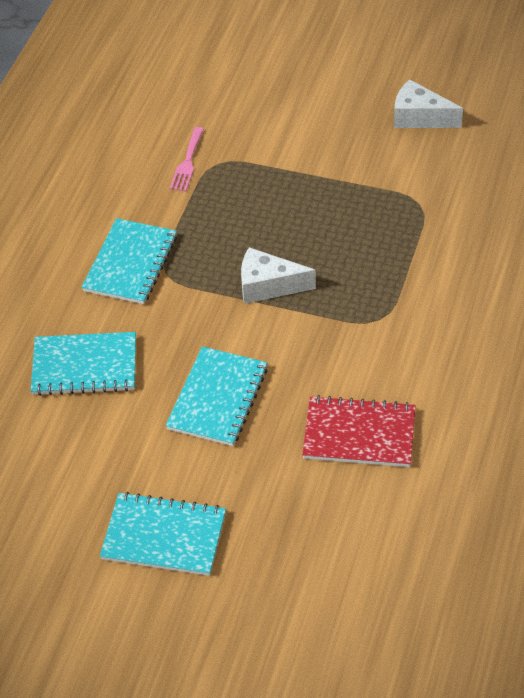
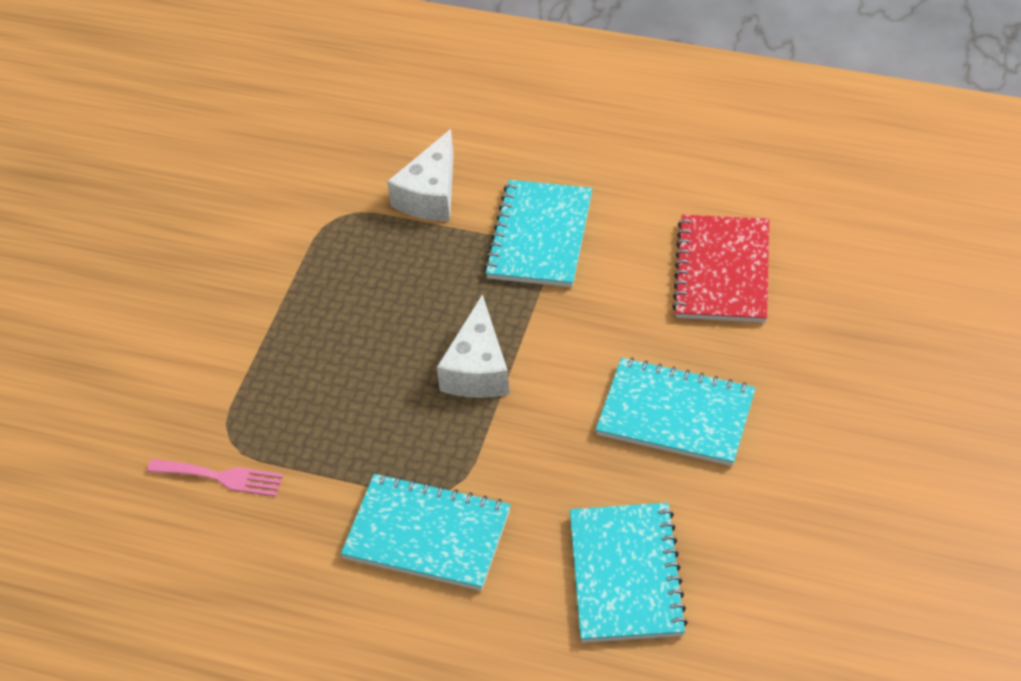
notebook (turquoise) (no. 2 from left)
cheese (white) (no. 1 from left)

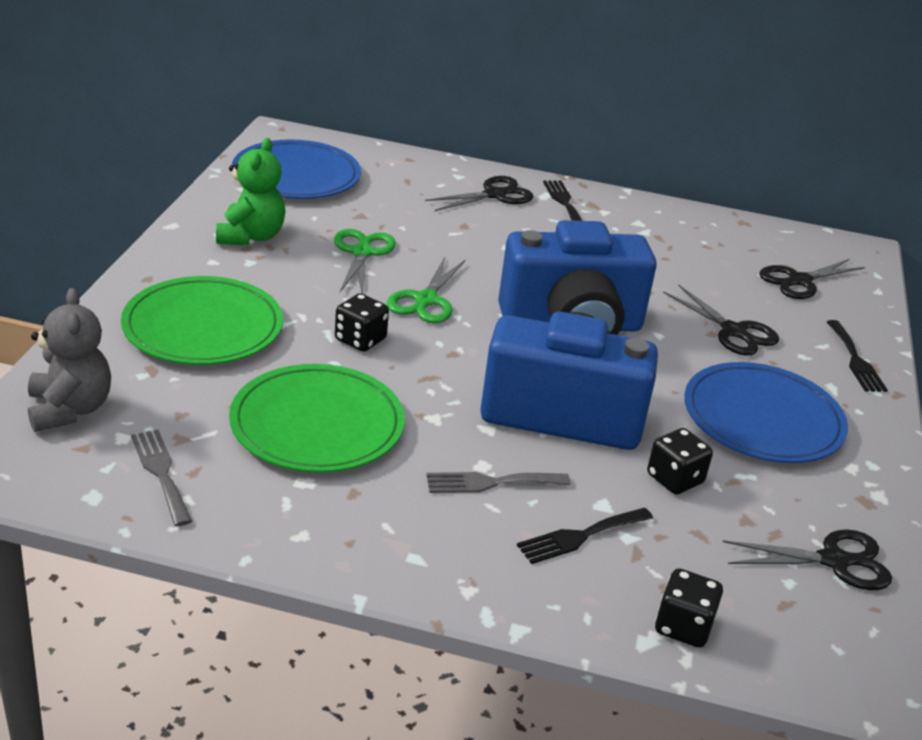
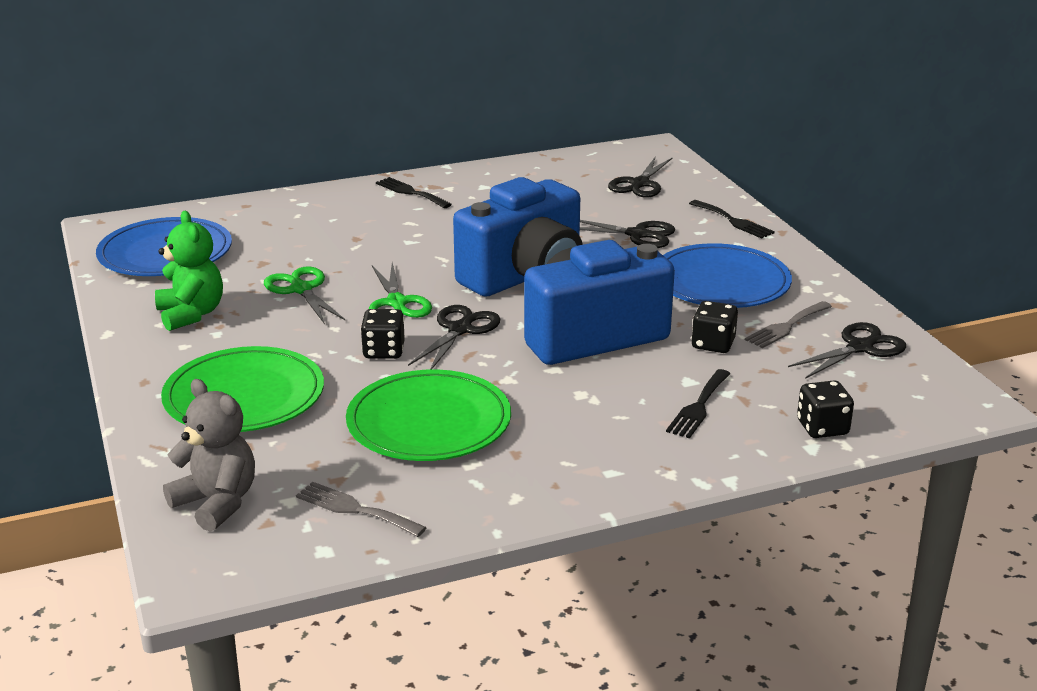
scissors (black) (no. 1 from left)
fork (grey) (no. 2 from left)

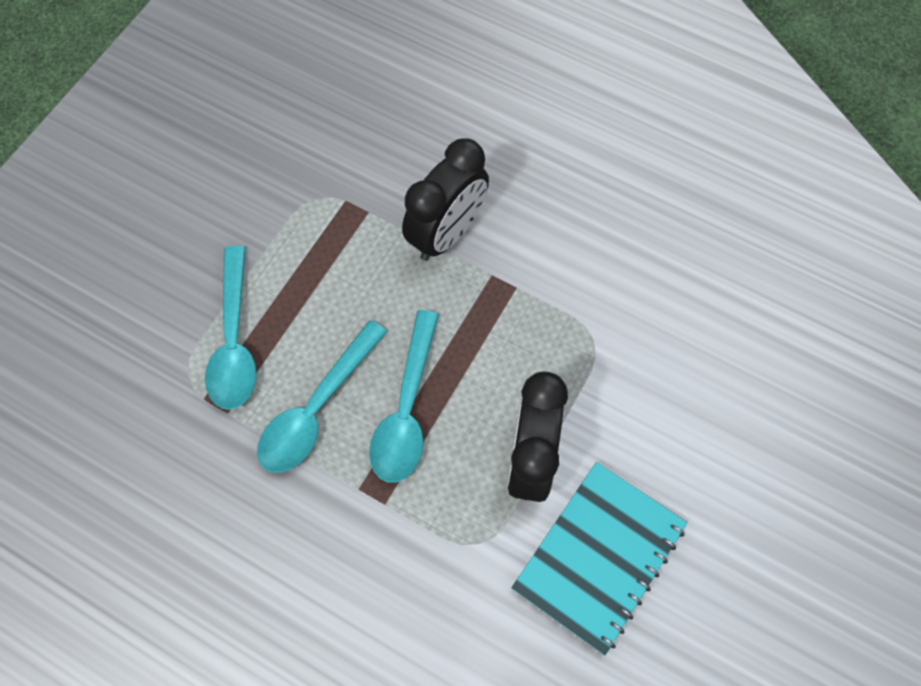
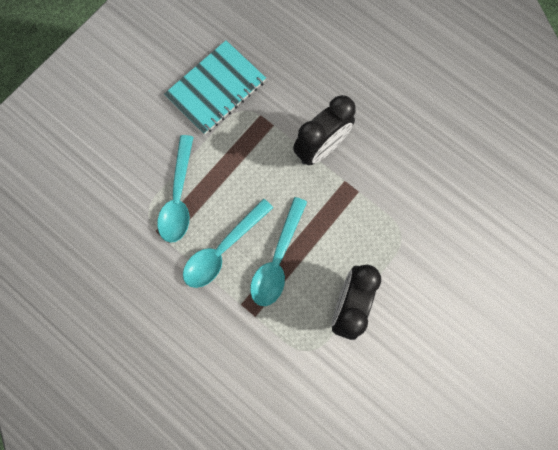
notebook (turquoise)

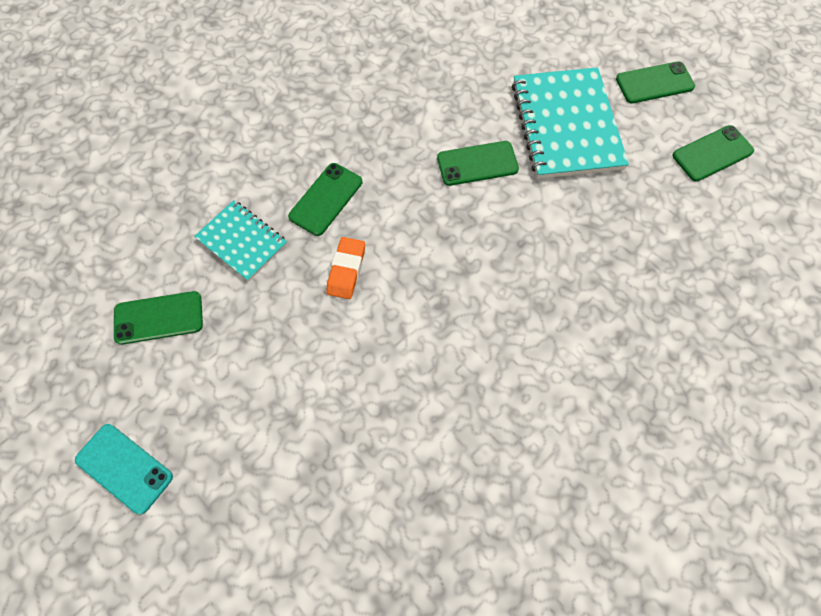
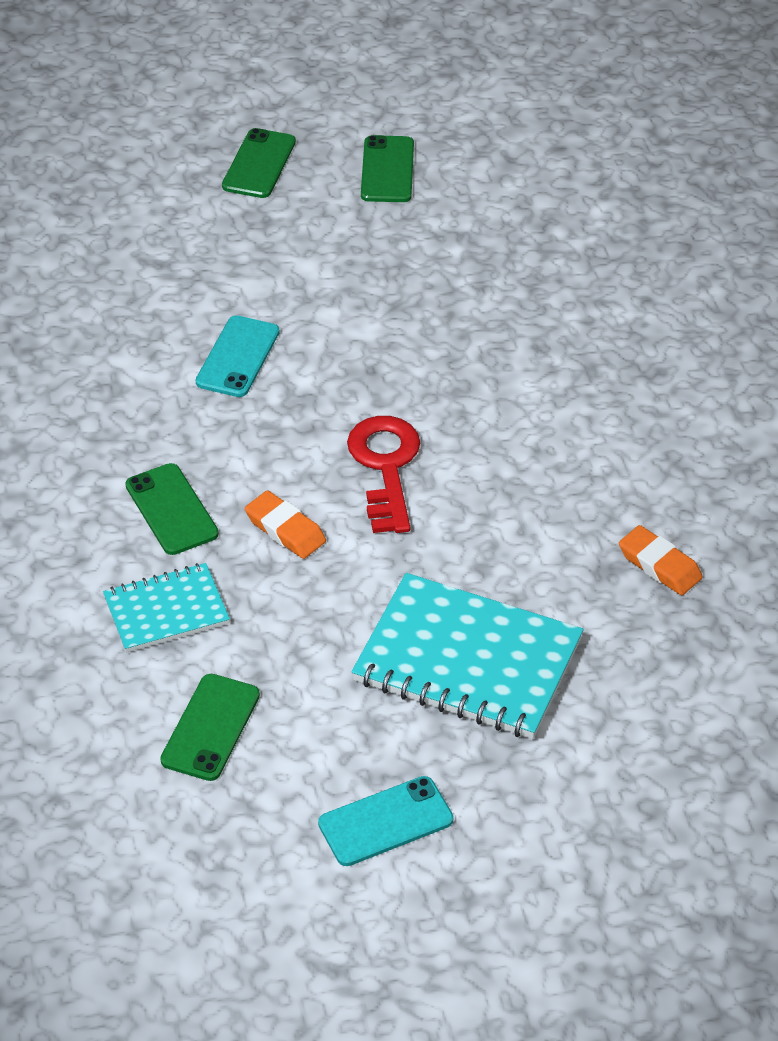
key (red)
eraser (orange) (no. 2 from left)
notebook (turquoise) (no. 2 from left)
phone (turquoise) (no. 1 from left)

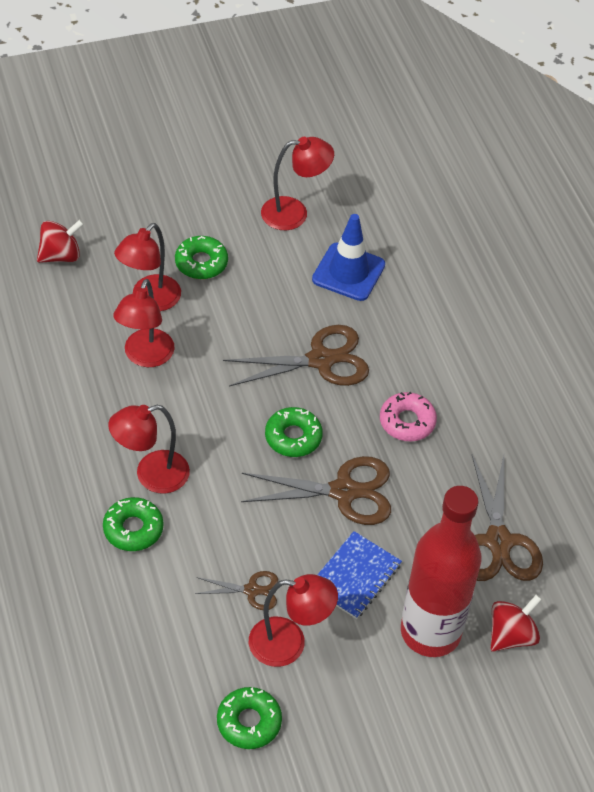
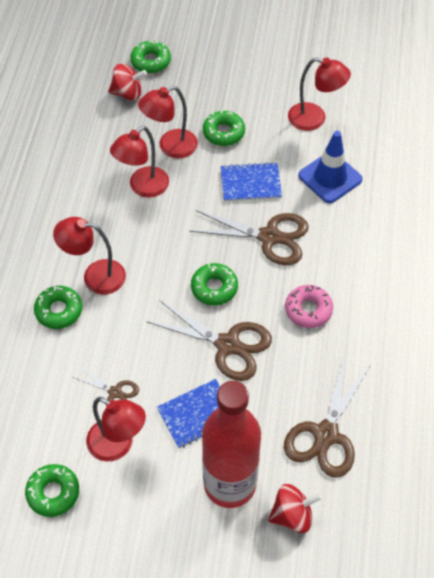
donut (green) (no. 3 from left)
notebook (blue) (no. 2 from left)

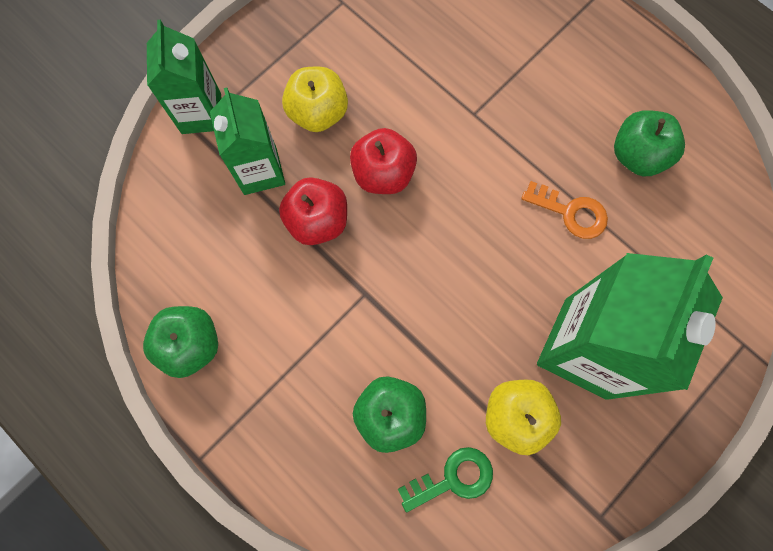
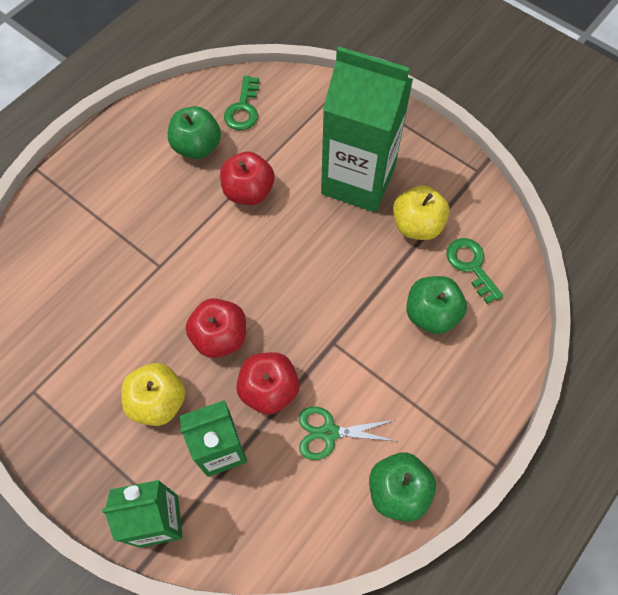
key (green) (no. 1 from left)
scissors (green)
apple (red) (no. 2 from left)

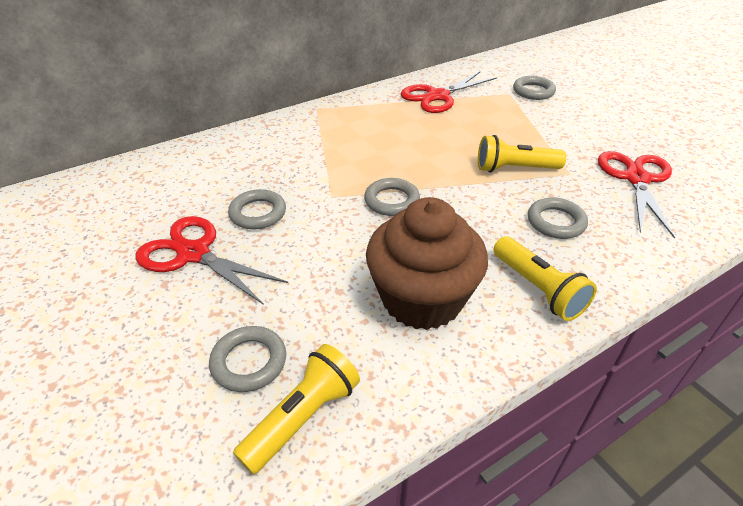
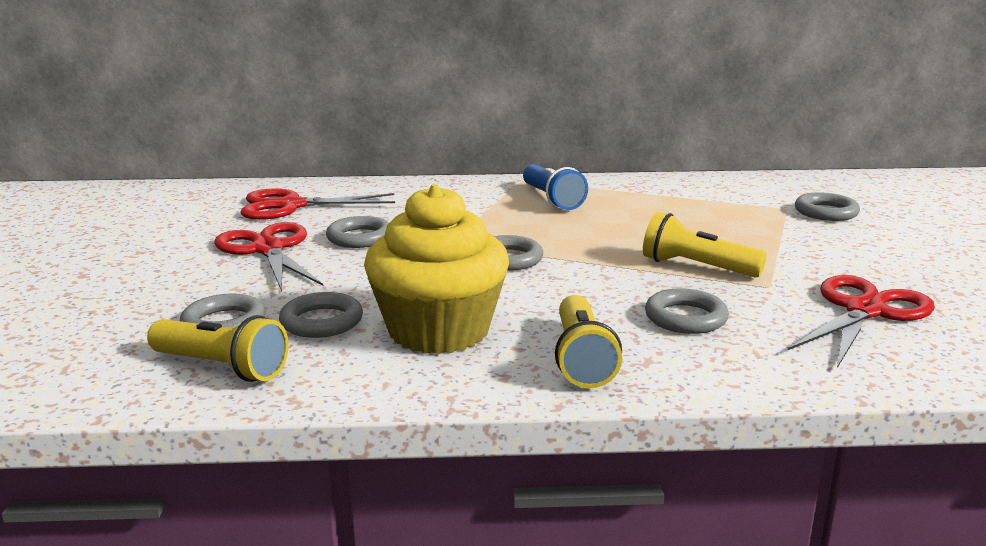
ring (grey) (no. 2 from left)
flashlight (blue)
scissors (red) (no. 2 from left)
cupcake (yellow)
flashlight (yellow) (no. 1 from left)

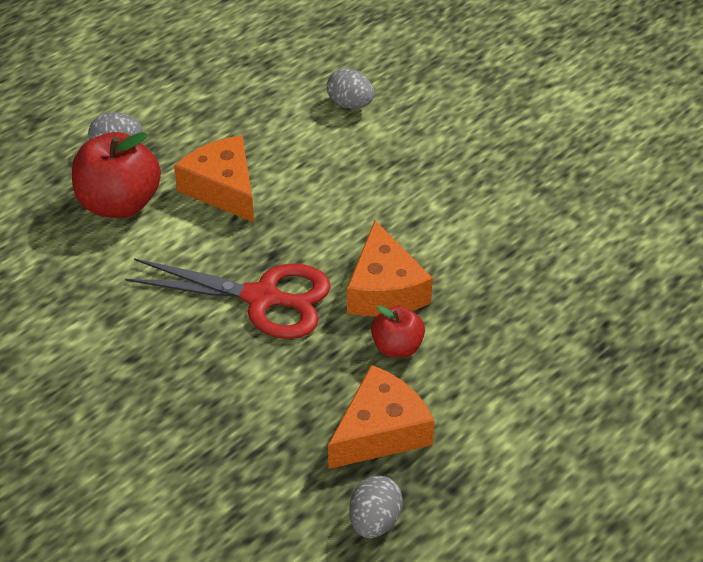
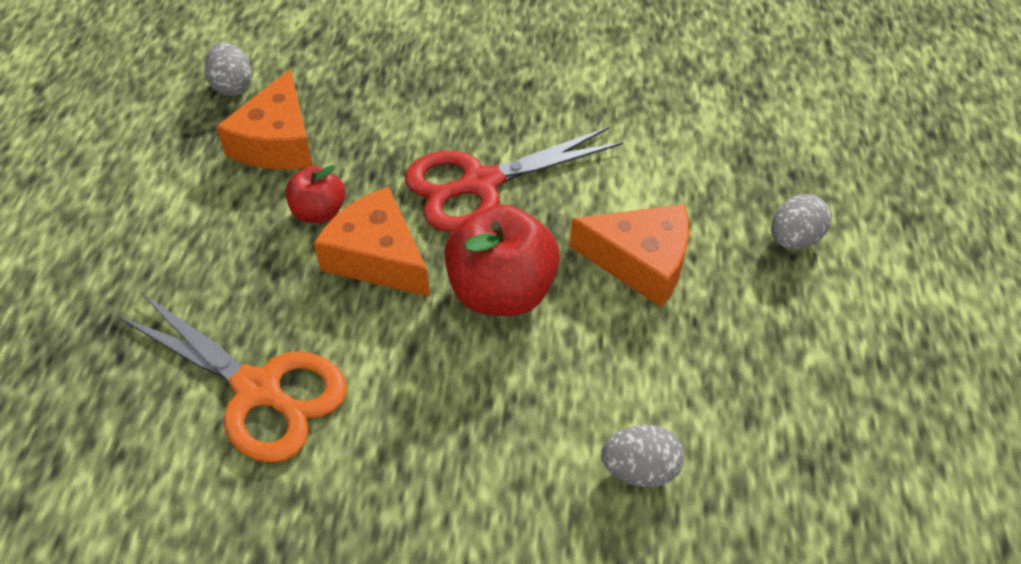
scissors (orange)
apple (red) (no. 2 from left)

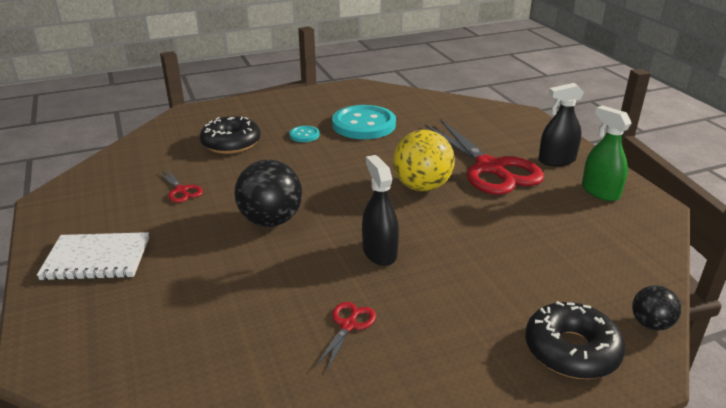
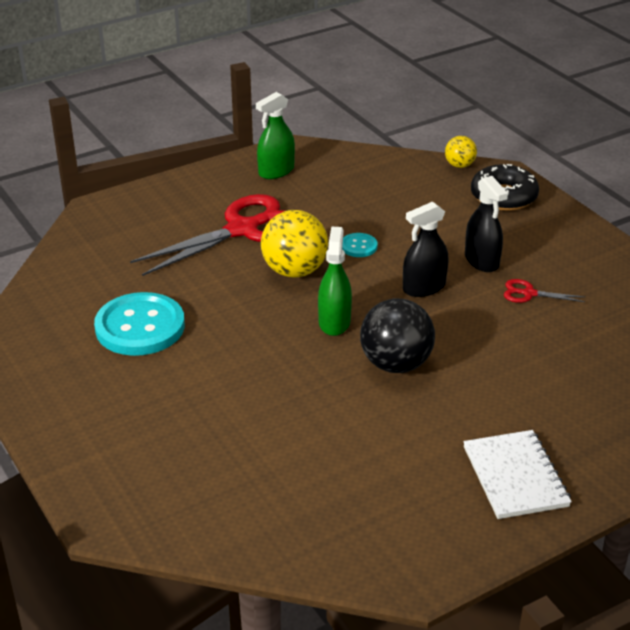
scissors (red) (no. 1 from left in the first image)
donut (black) (no. 1 from left in the first image)
spray bottle (green) (no. 2 from left)
button (turquoise) (no. 2 from left)
spray bottle (black) (no. 2 from left)
ball (yellow) (no. 2 from left)

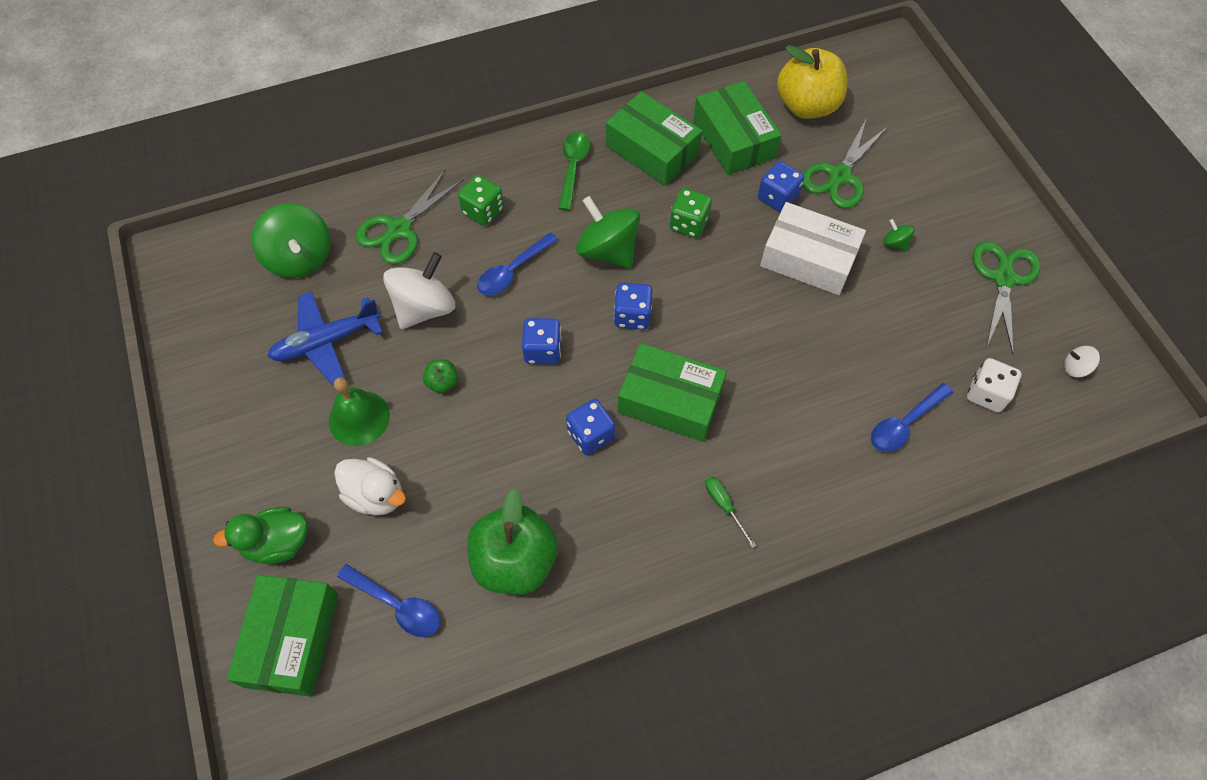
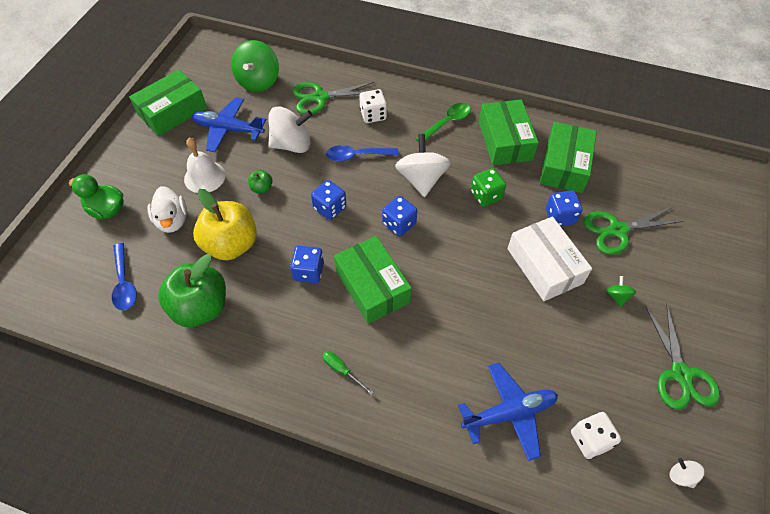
box (green) (no. 1 from left)
apple (yellow)
plane (blue) (no. 2 from left)
bell (white)
dice (white) (no. 1 from left)
spinning top (white) (no. 2 from left)
screwdriver (green)
scissors (green) (no. 3 from left)

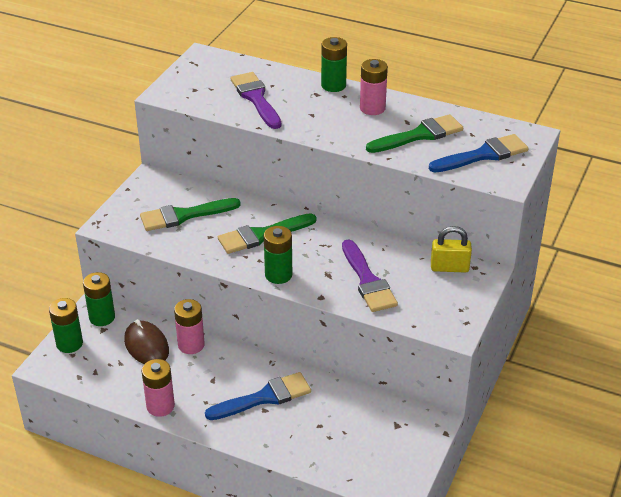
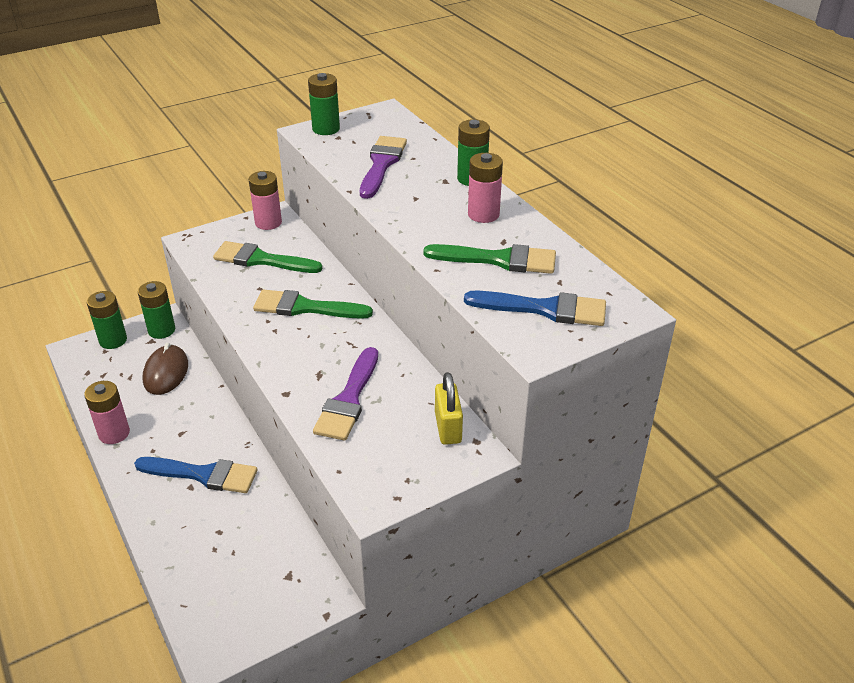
battery (pink) (no. 2 from left)
battery (green) (no. 3 from left)
padlock (yellow)

